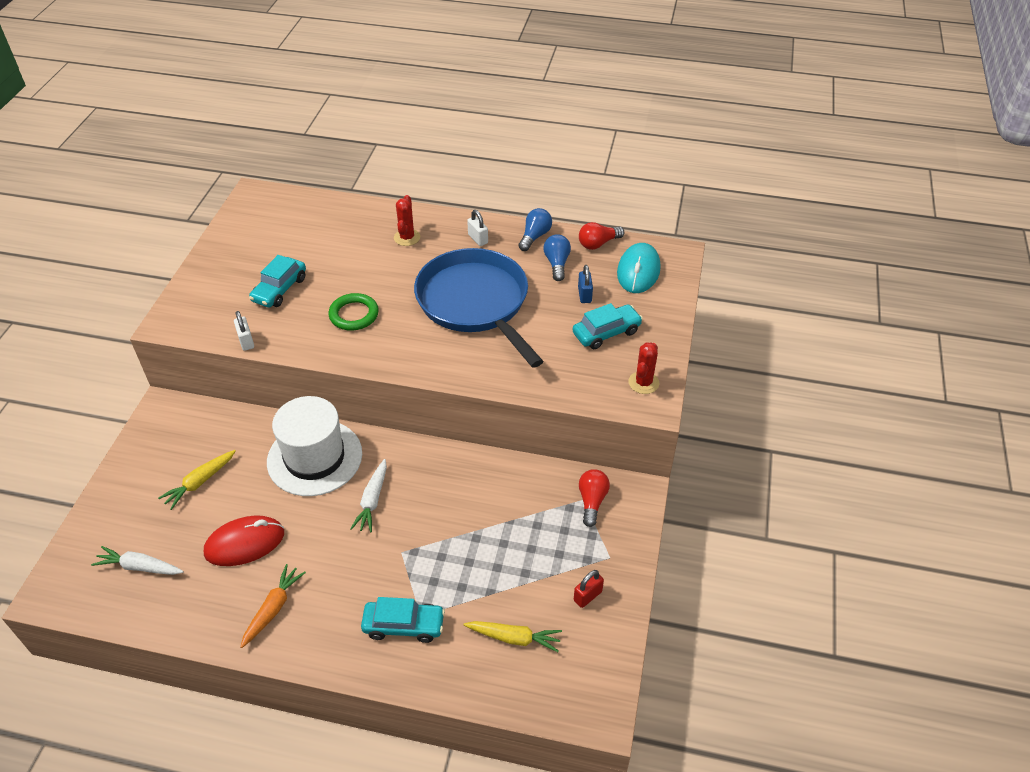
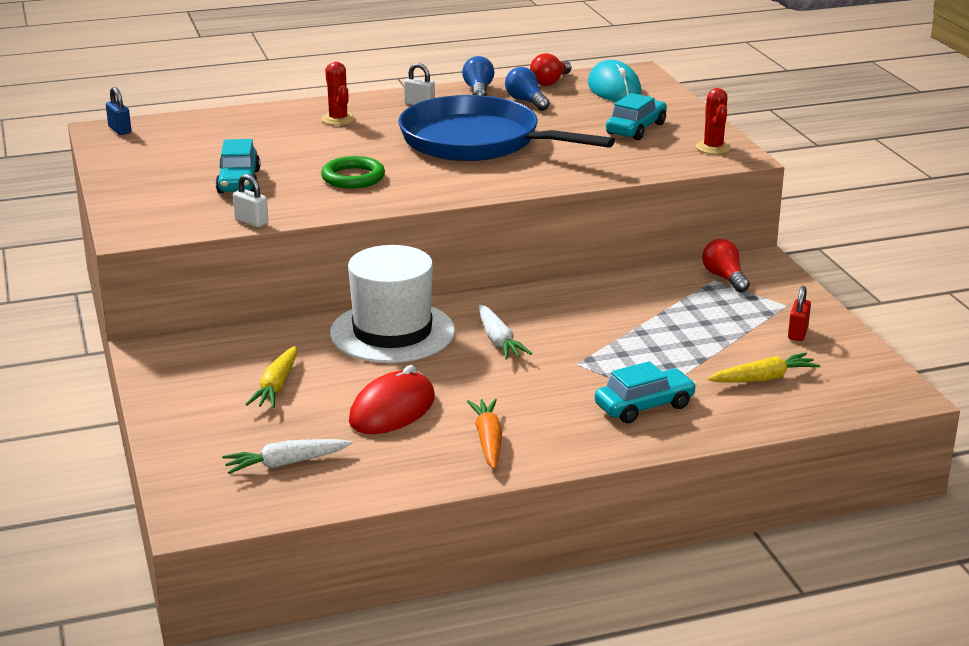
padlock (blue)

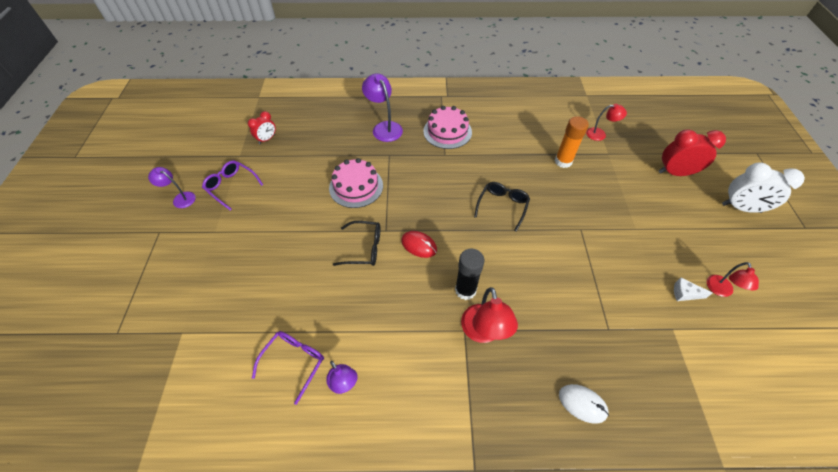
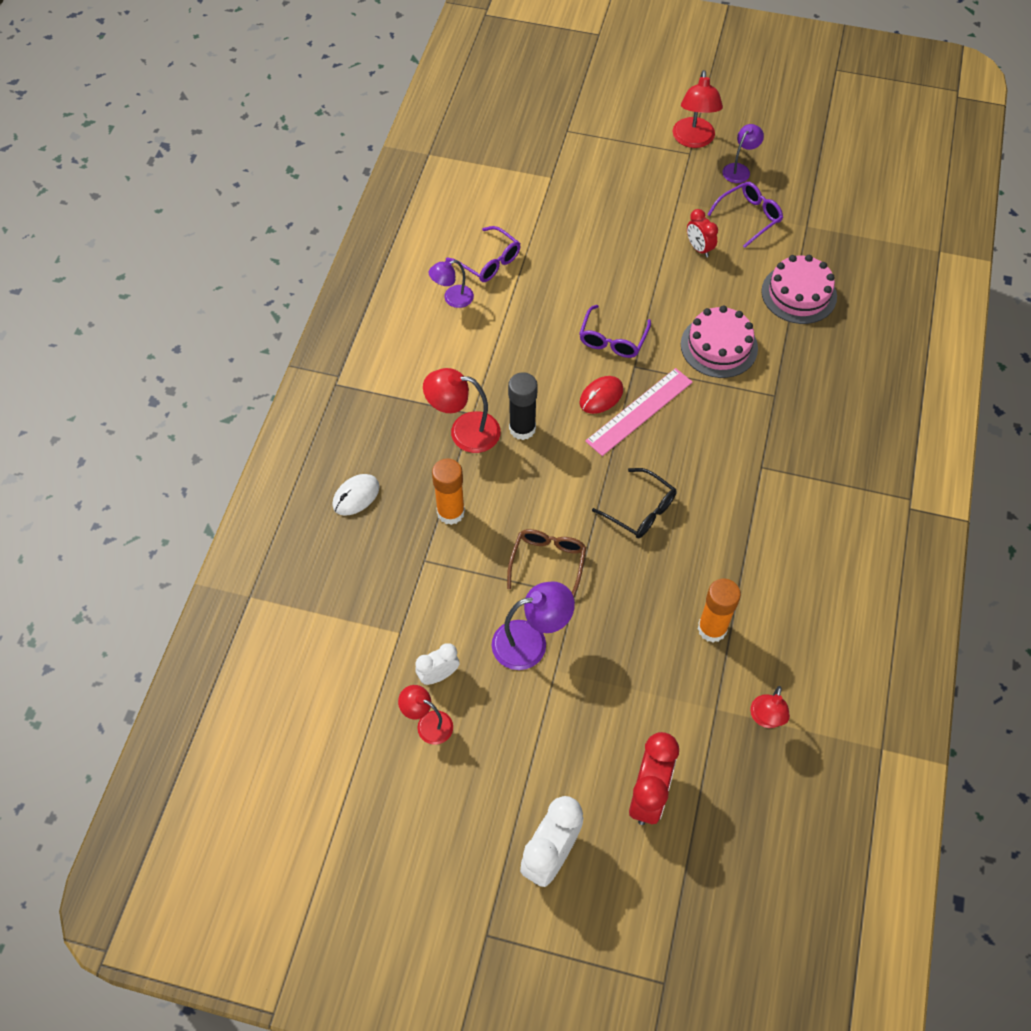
glue stick (orange) (no. 1 from left)
glasses (brown)
ruler (pink)
lamp (red) (no. 3 from left)
clock (red) (no. 2 from left)
lamp (purple) (no. 2 from left)
cake (pink) (no. 2 from left)
clock (white) (no. 1 from left)
glasses (purple) (no. 2 from left)

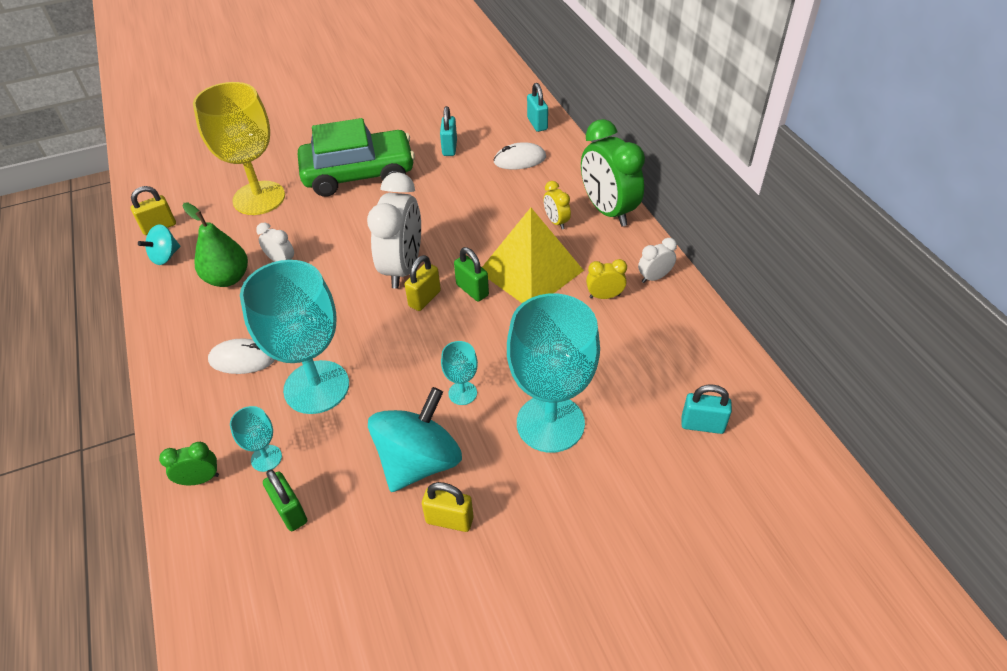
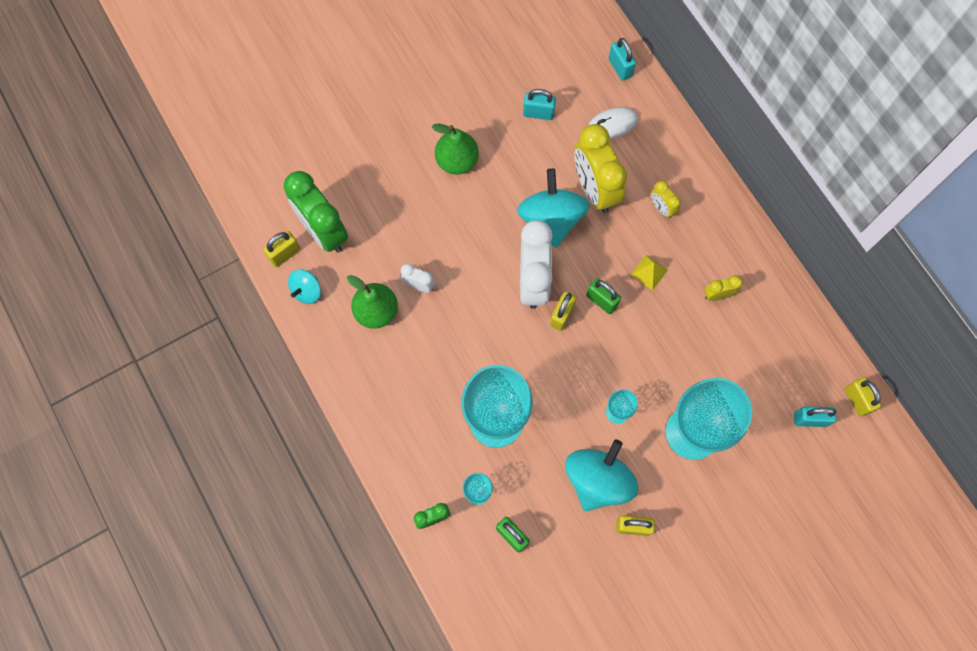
goblet (yellow)
mouse (white) (no. 1 from left in the first image)
clock (white) (no. 3 from left in the first image)
spinning top (turquoise) (no. 2 from left)
clock (yellow) (no. 1 from left)
padlock (yellow) (no. 4 from left)
clock (green) (no. 1 from left)
pear (green) (no. 2 from left)
padlock (turquoise) (no. 1 from left)
pyramid (yellow)

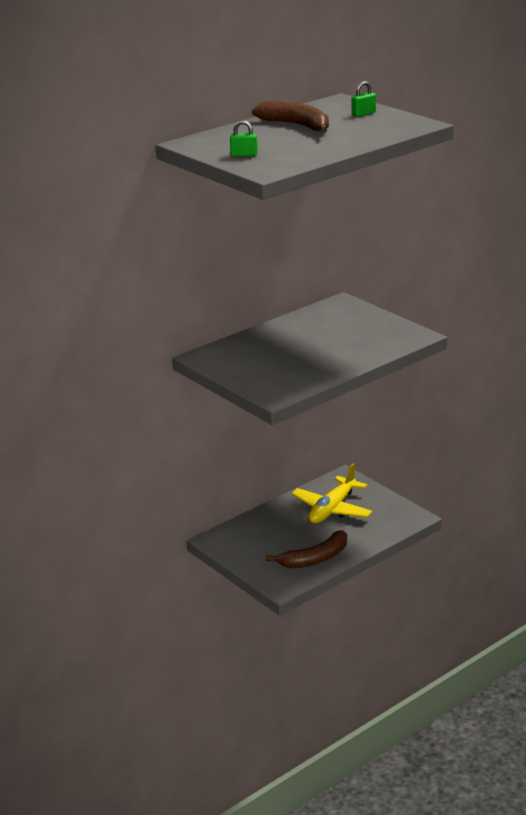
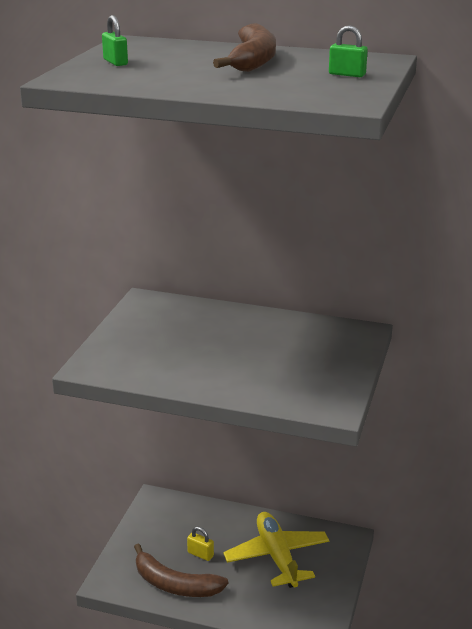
padlock (yellow)
plane (yellow)

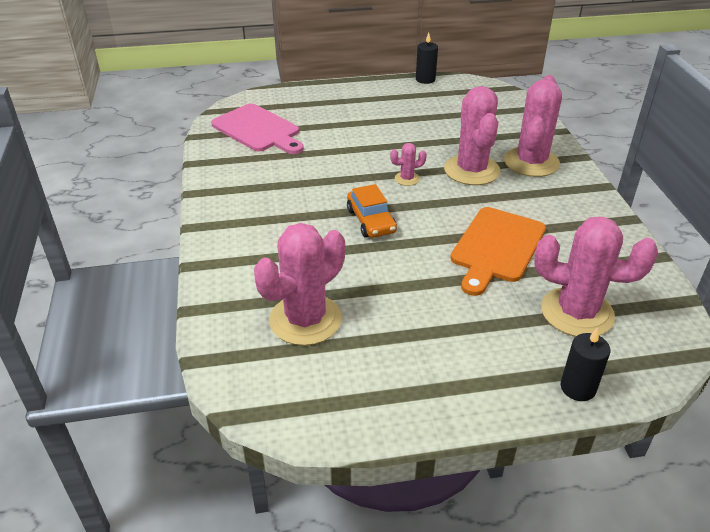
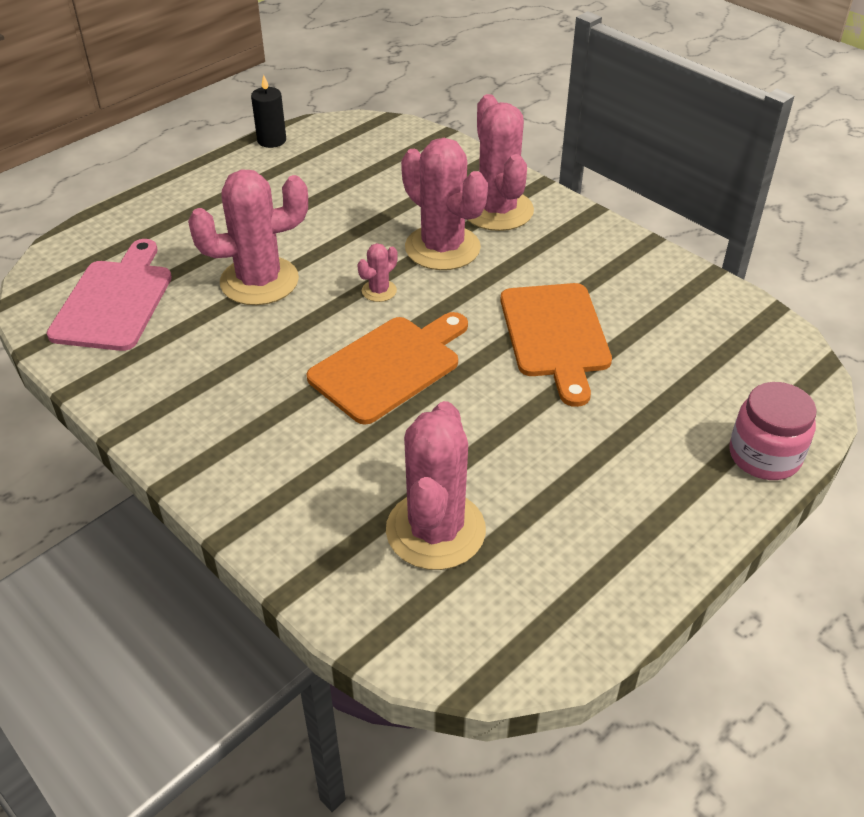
cactus (pink) (no. 1 from left)
cutting board (orange) (no. 1 from left)
jar (pink)
cutting board (pink)

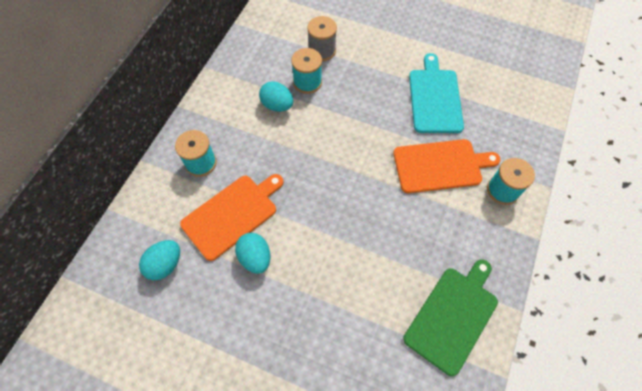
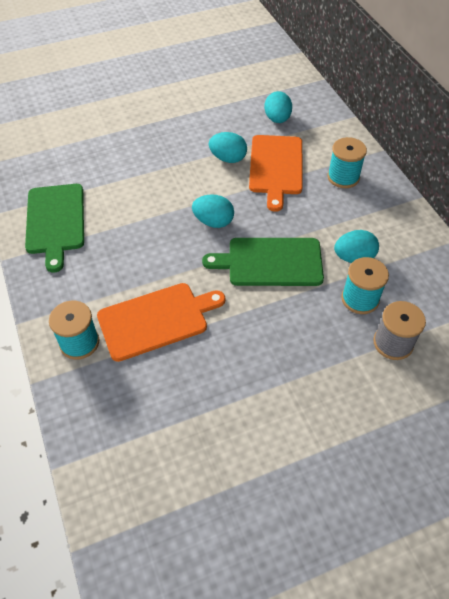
cutting board (turquoise)
egg (turquoise) (no. 1 from left)
cutting board (green) (no. 2 from left)
cutting board (orange) (no. 1 from left)

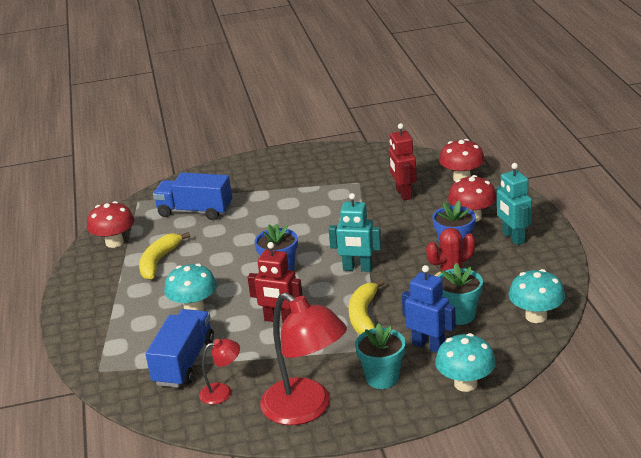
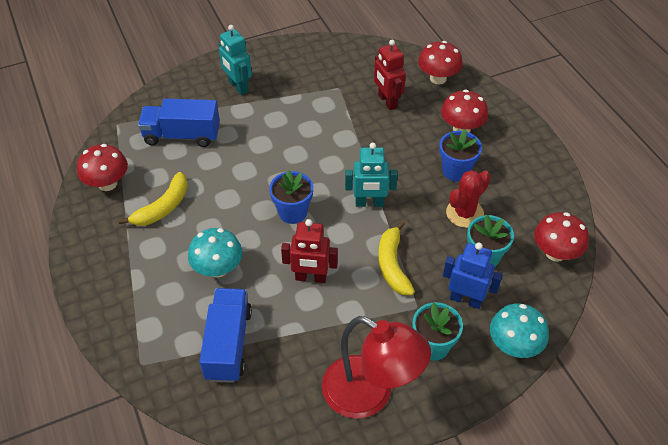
lamp (red) (no. 1 from left in the first image)
robot (turquoise) (no. 1 from left)
mushroom (red) (no. 4 from left)
banana (yellow) (no. 1 from left)

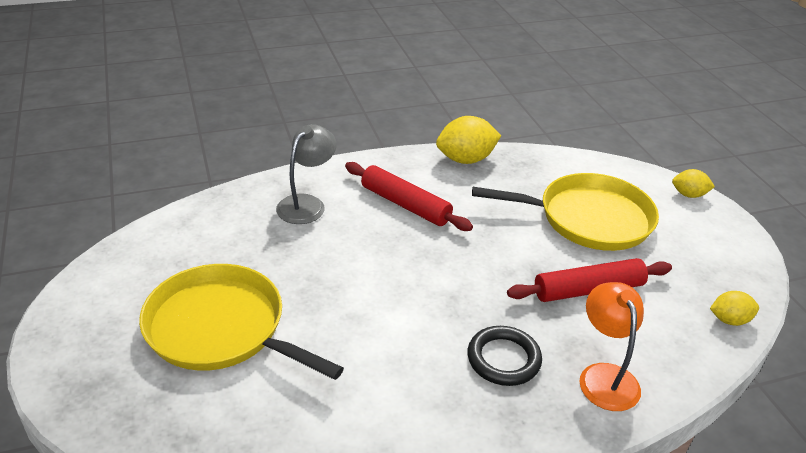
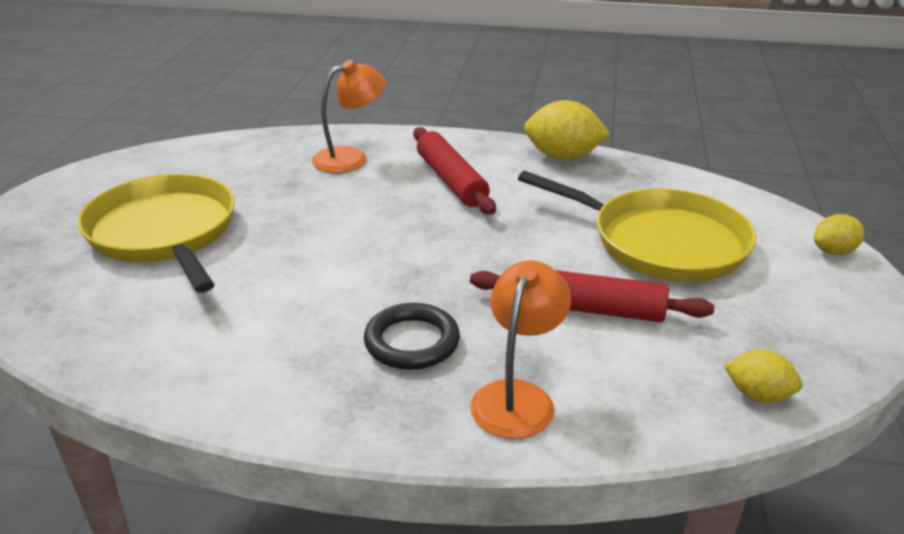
lamp (orange) (no. 1 from left)
lemon (yellow) (no. 3 from left)

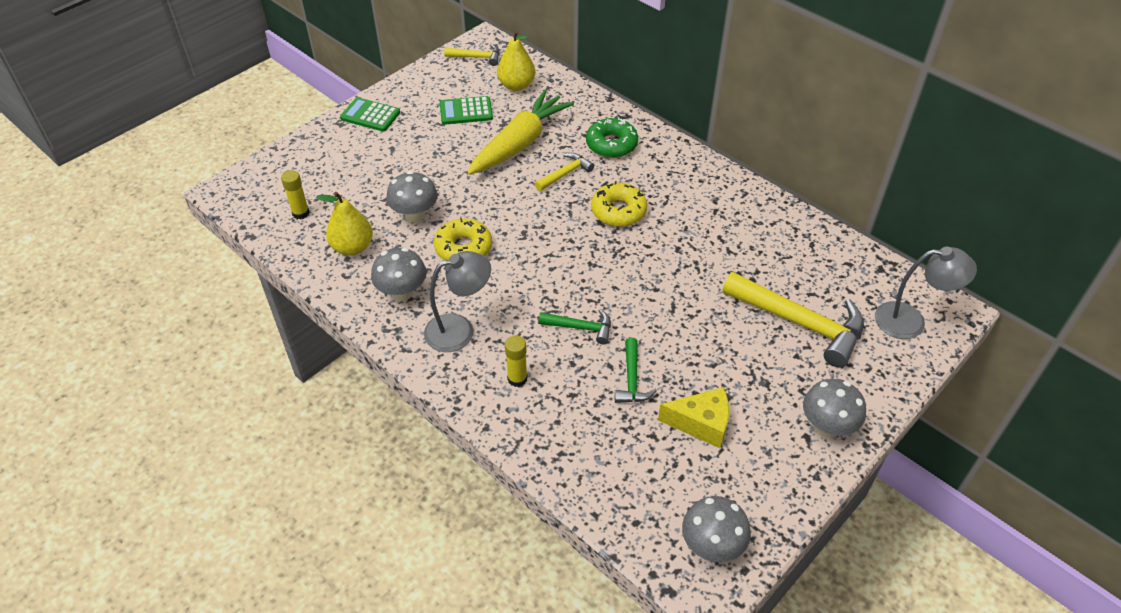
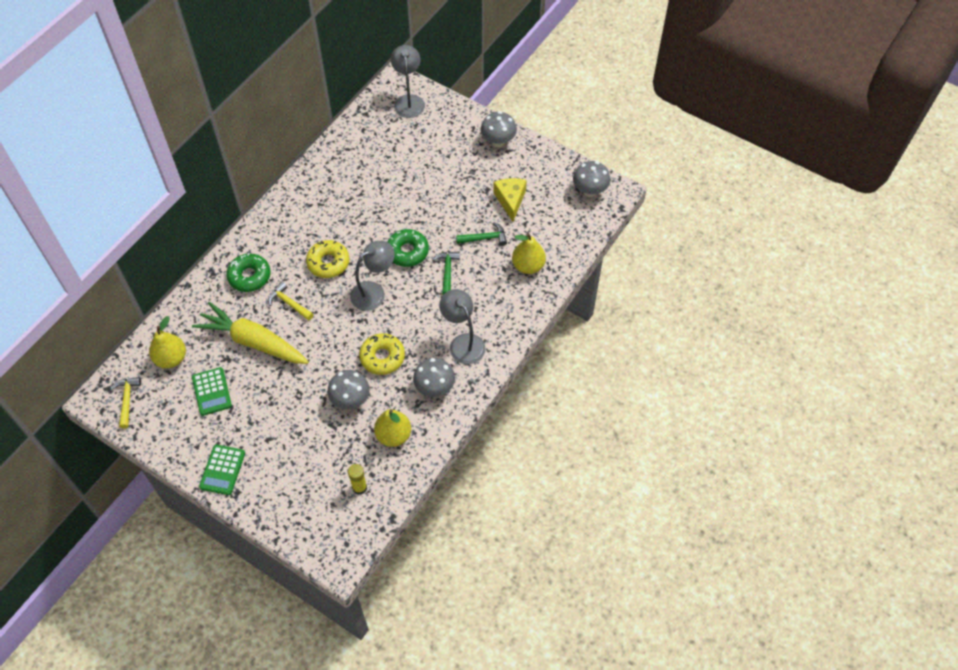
glue stick (yellow) (no. 2 from left in the first image)
hammer (yellow) (no. 3 from left in the first image)
lamp (grey) (no. 1 from left)
donut (green) (no. 2 from left)
pear (yellow) (no. 3 from left)

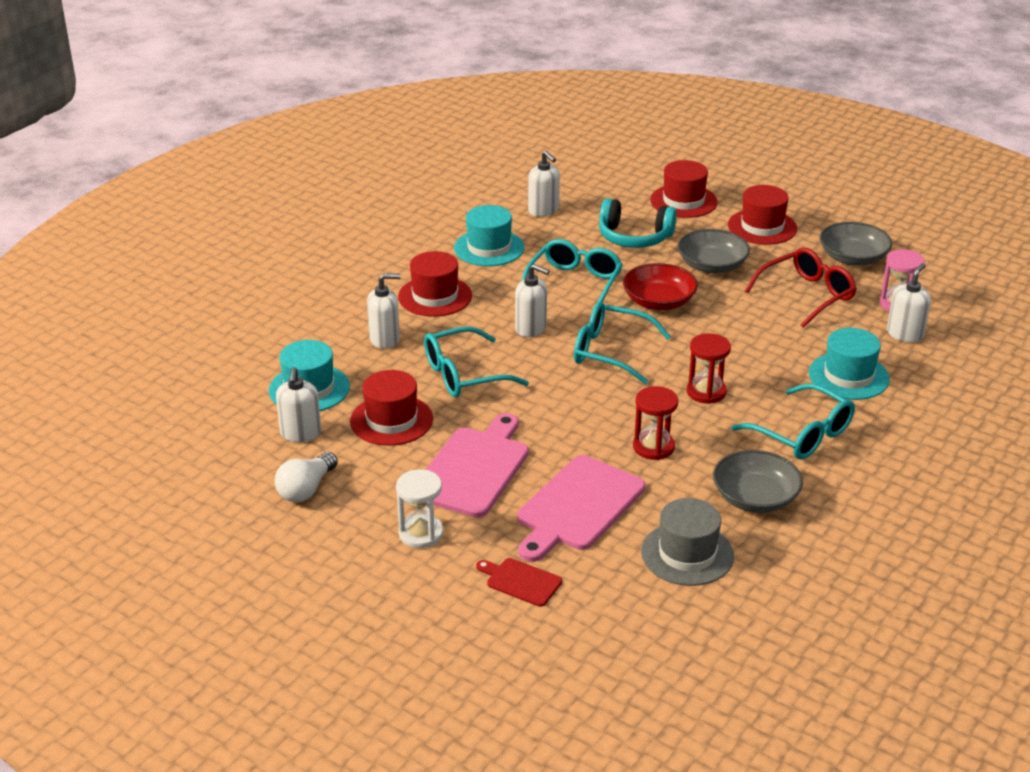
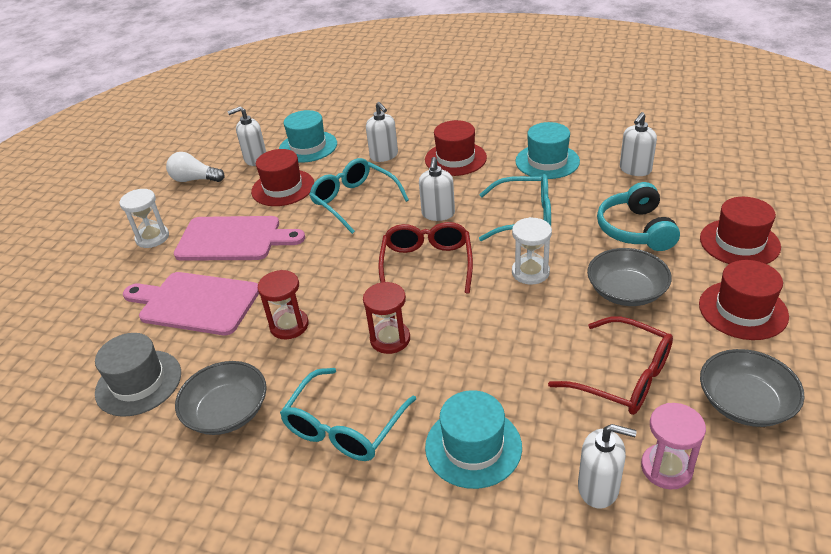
cutting board (red)
hourglass (white) (no. 2 from left)
glasses (red) (no. 1 from left)

